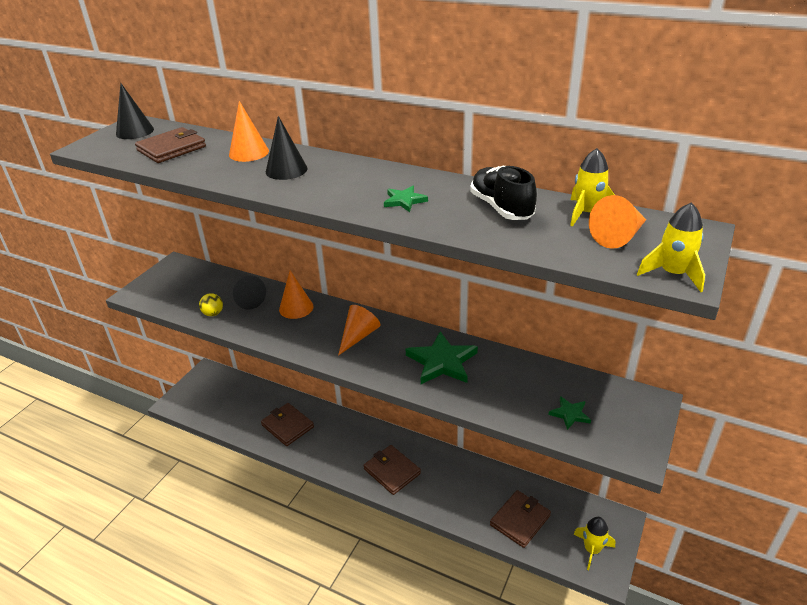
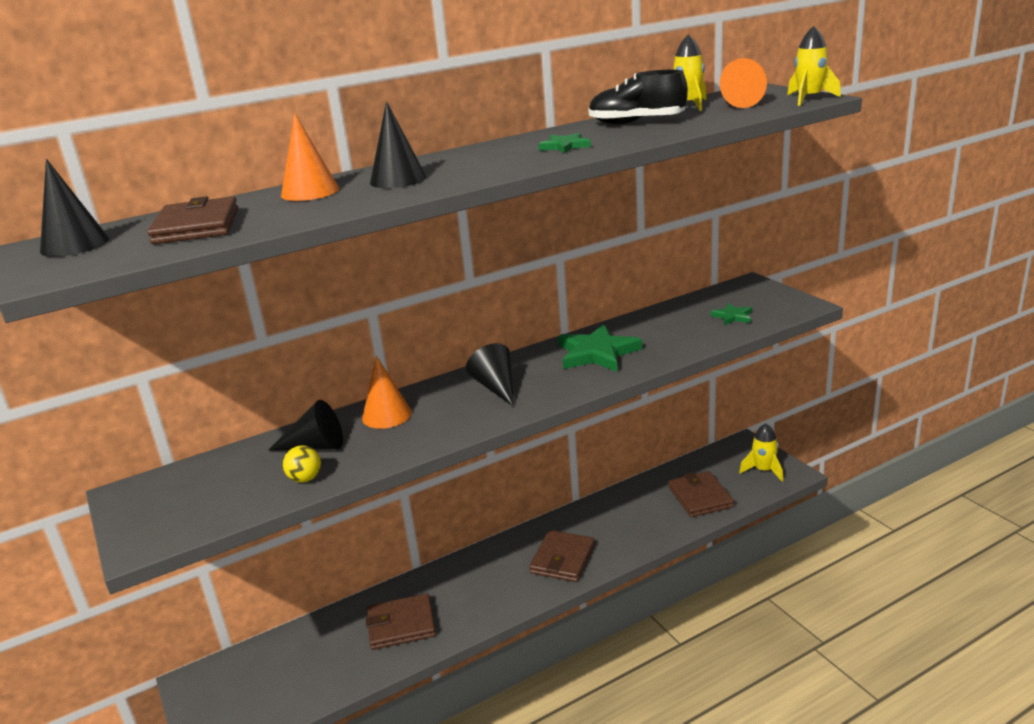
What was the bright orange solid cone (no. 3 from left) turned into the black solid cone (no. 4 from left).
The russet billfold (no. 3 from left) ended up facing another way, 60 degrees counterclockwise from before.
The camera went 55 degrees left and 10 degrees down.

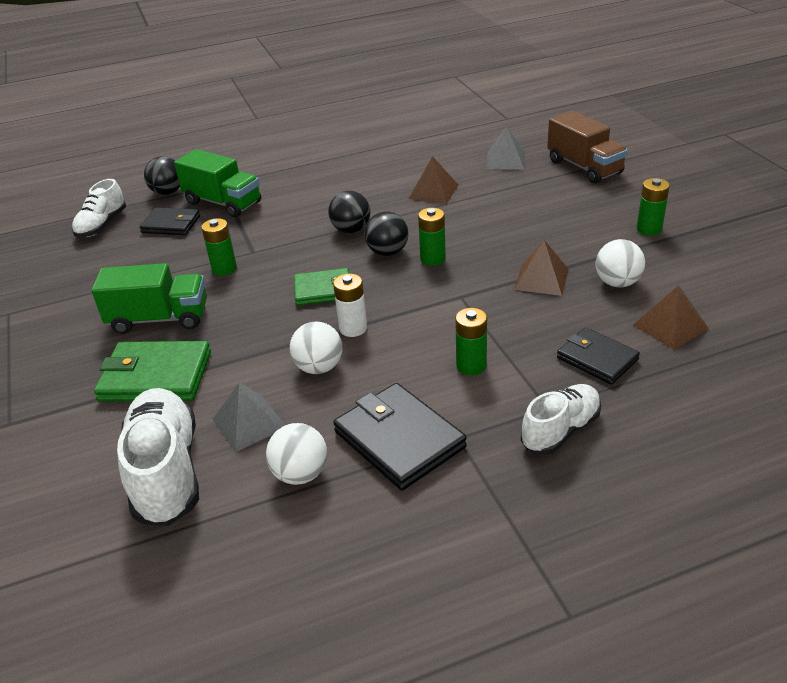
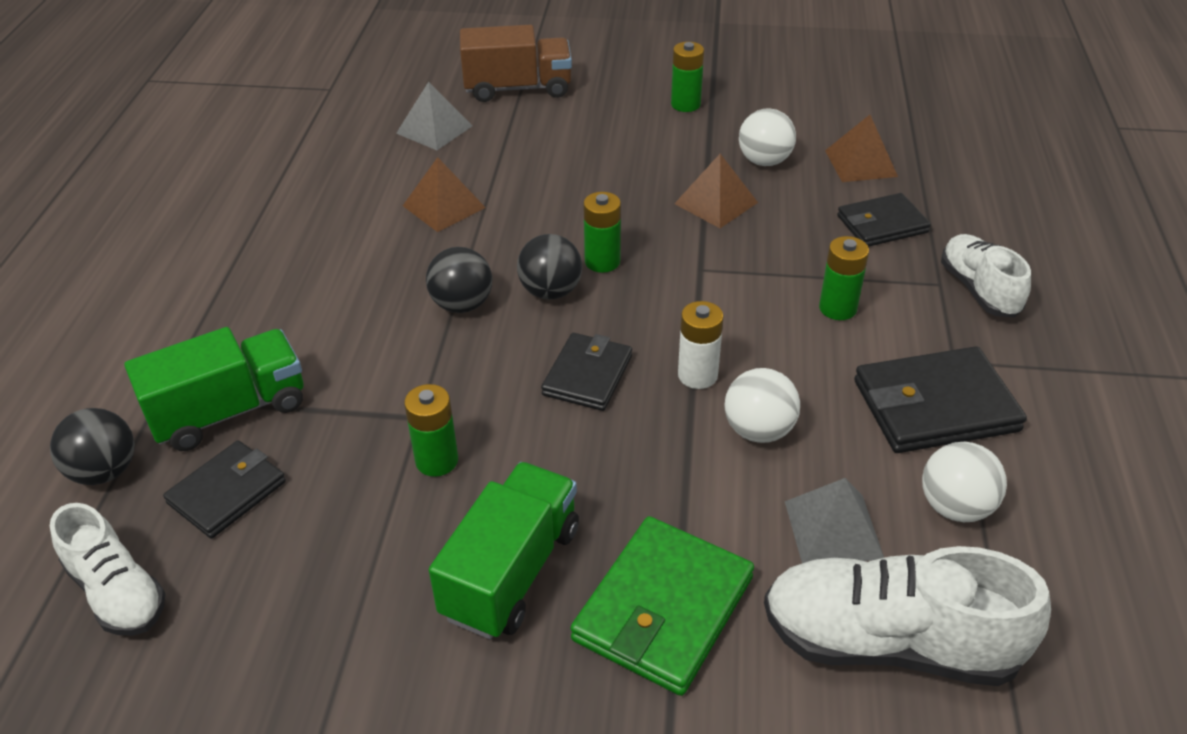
What was the emerald billfold (no. 2 from left) turned into the black billfold (no. 2 from left).
The camera went 65 degrees left and 5 degrees up.

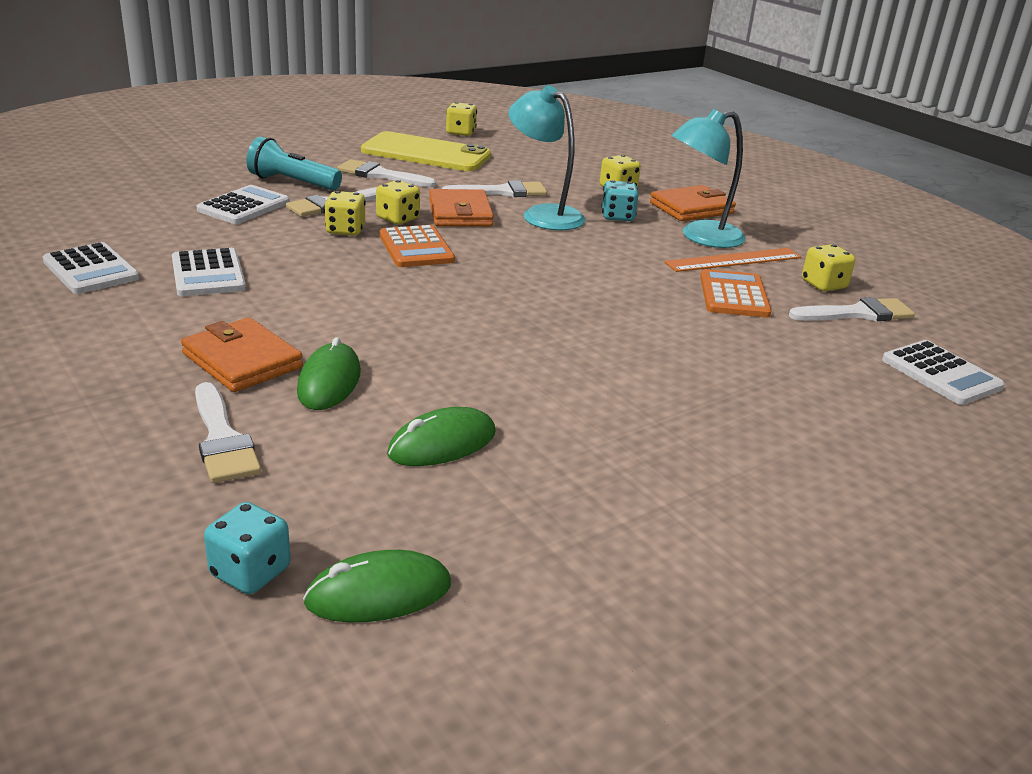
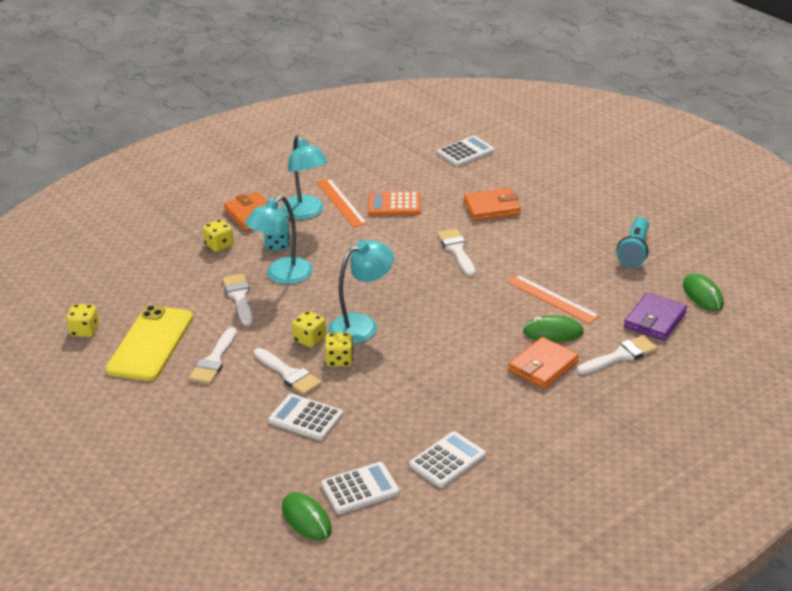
The emerald mouse (no. 3 from left in the first image) ended up elsewhere.
The pure white adding machine (no. 2 from left) ended up elsewhere.
Where the bright orange adding machine (no. 1 from left) stood, the aqua lamp (no. 3 from left) came to stand.
The pure white paintbrush (no. 5 from left in the first image) ended up elsewhere.
The bright orange billfold (no. 2 from left) ended up elsewhere.
The second view gained the bright orange measuring stick (no. 2 from left).
The aqua torch ended up elsewhere.
The second view gained the royal purple billfold.
The second view lost the aqua dice (no. 1 from left).
The second view lost the bright yellow dice (no. 5 from left).
The camera went 90 degrees left and 5 degrees up.

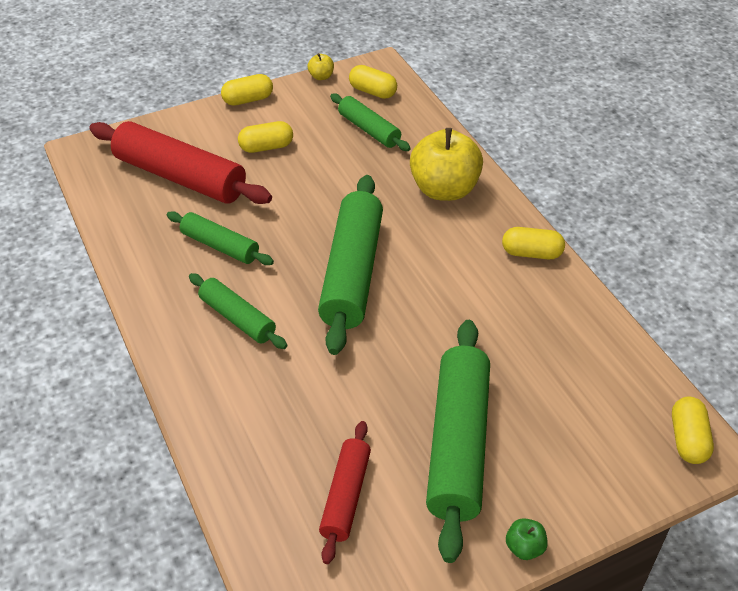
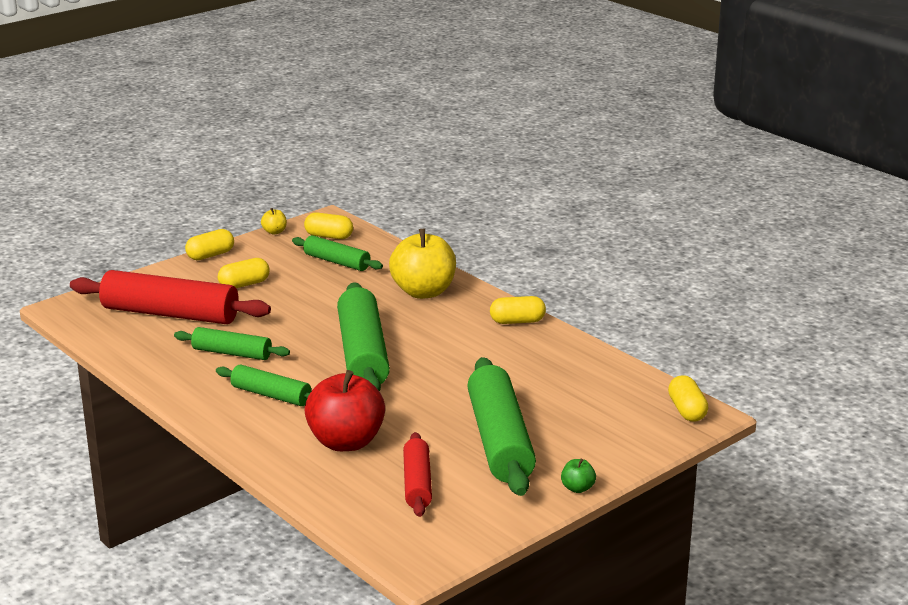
The second view gained the crimson apple.
The camera went 15 degrees left and 20 degrees down.

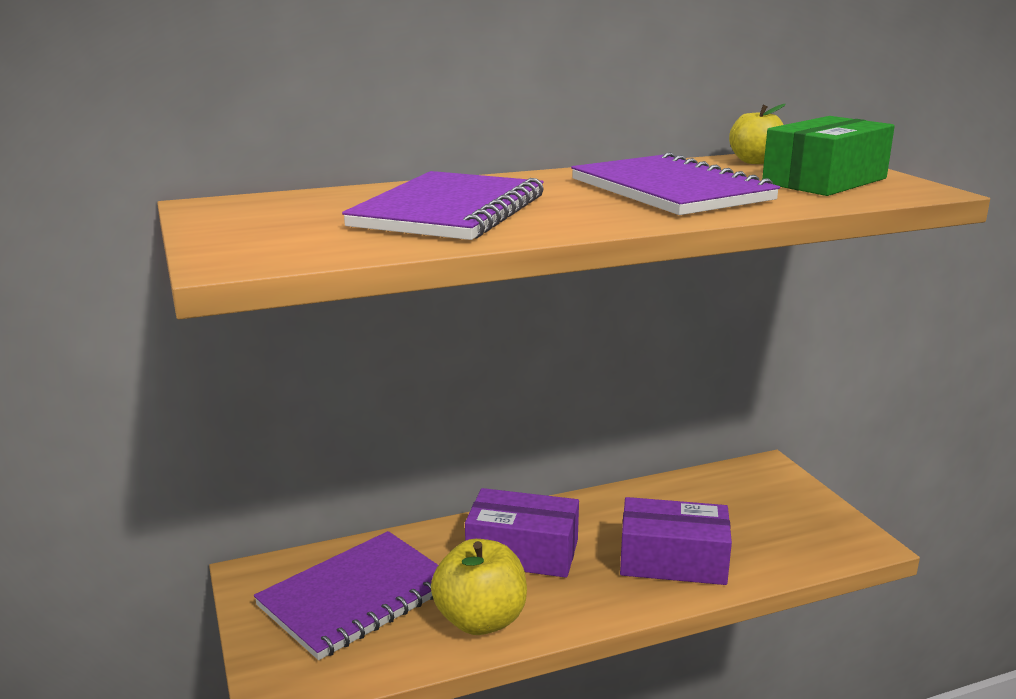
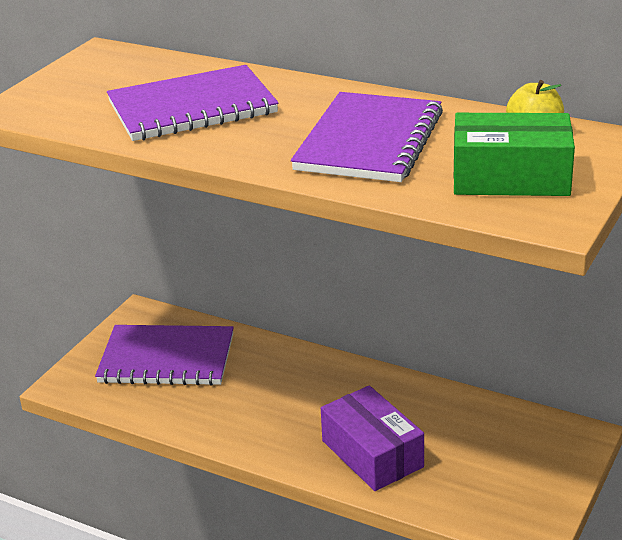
The second view lost the bright yellow apple (no. 1 from left).
The second view lost the royal purple parcel (no. 1 from left).
The camera went 50 degrees right and 10 degrees up.

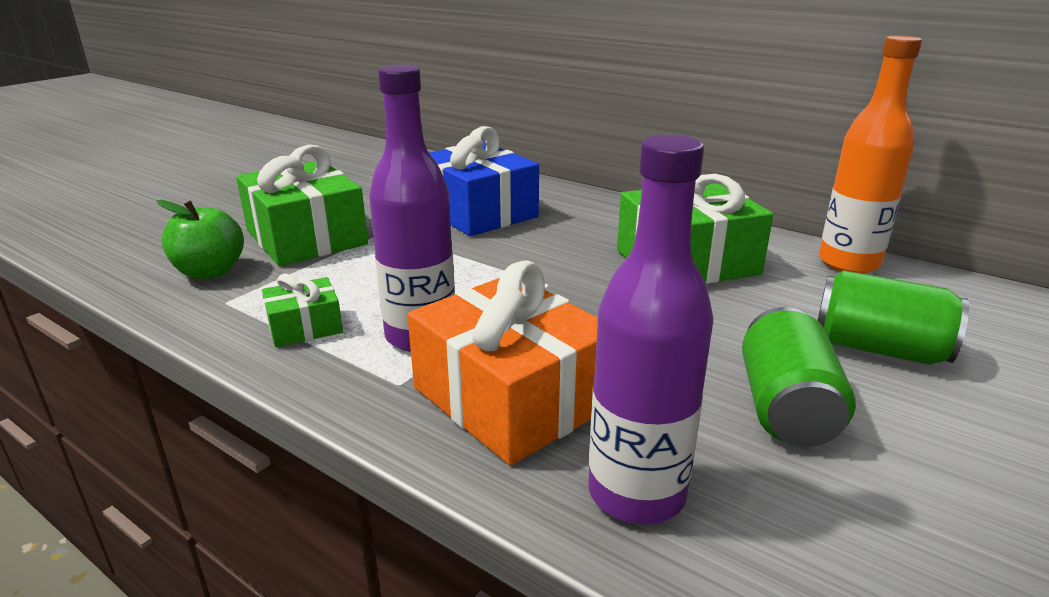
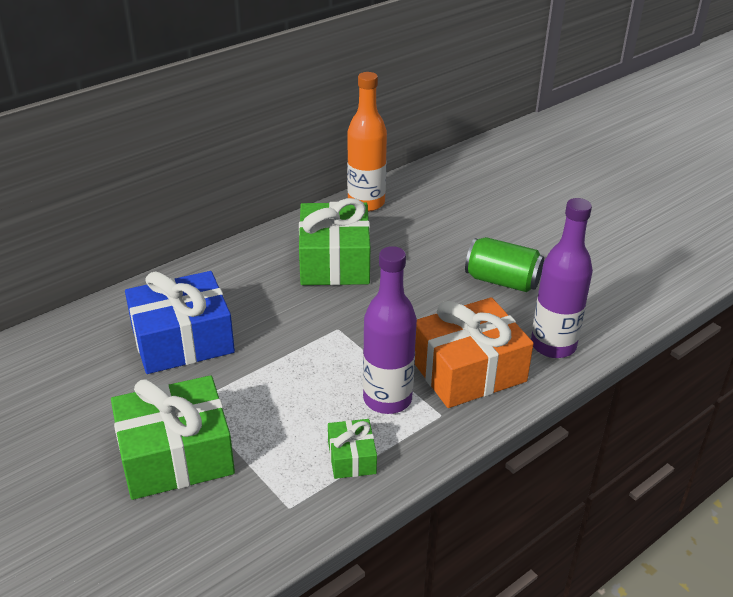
The second view lost the emerald apple.
The second view lost the emerald can (no. 2 from left).
The camera went 75 degrees left and 10 degrees up.

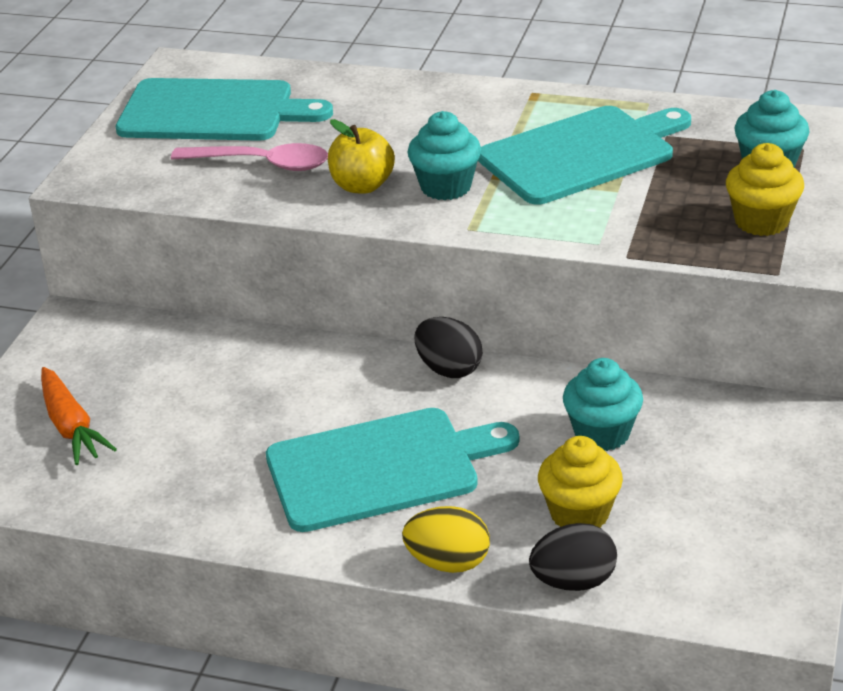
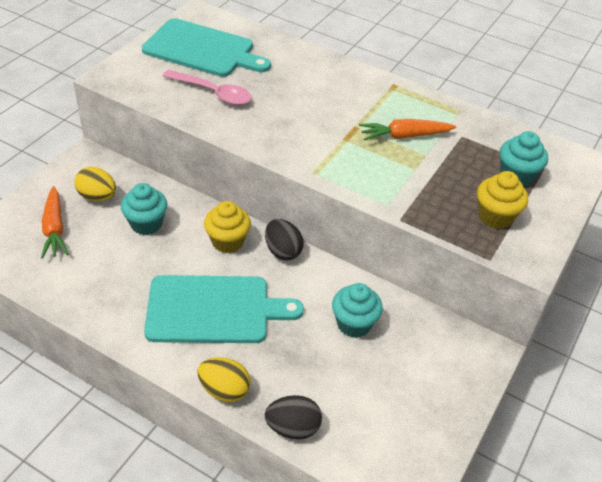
The second view gained the bright yellow toy egg (no. 1 from left).
The aqua fairy cake (no. 1 from left) ended up elsewhere.
The bright yellow fairy cake (no. 1 from left) ended up elsewhere.
Where the aqua cutting board (no. 3 from left) stood, the bright orange root vegetable (no. 2 from left) came to stand.
The second view lost the bright yellow apple.
The camera went 10 degrees right and 10 degrees up.

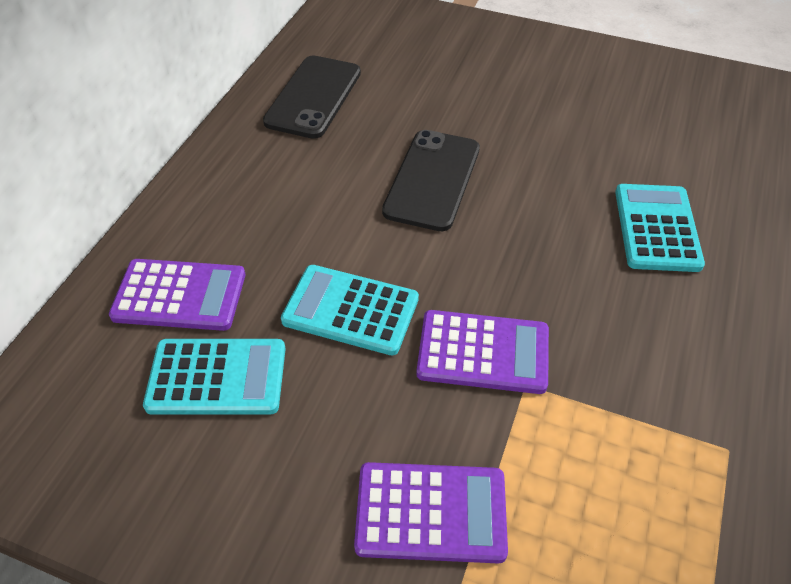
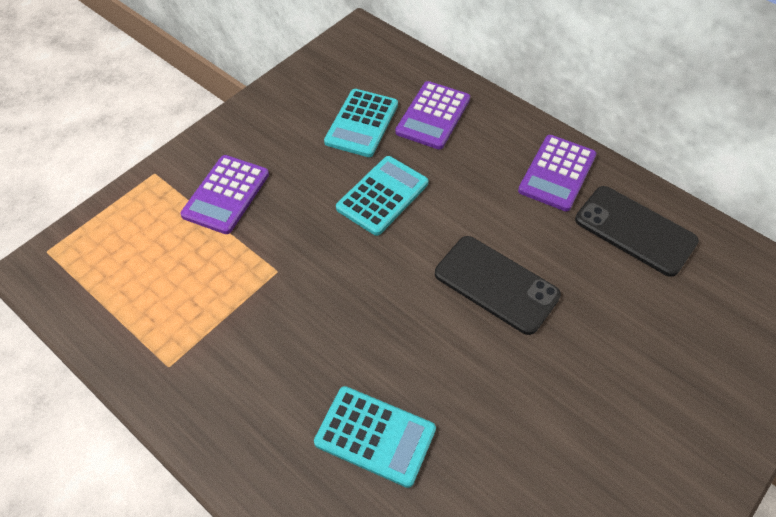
The royal purple adding machine (no. 3 from left) ended up elsewhere.
The camera went 110 degrees right and 5 degrees up.

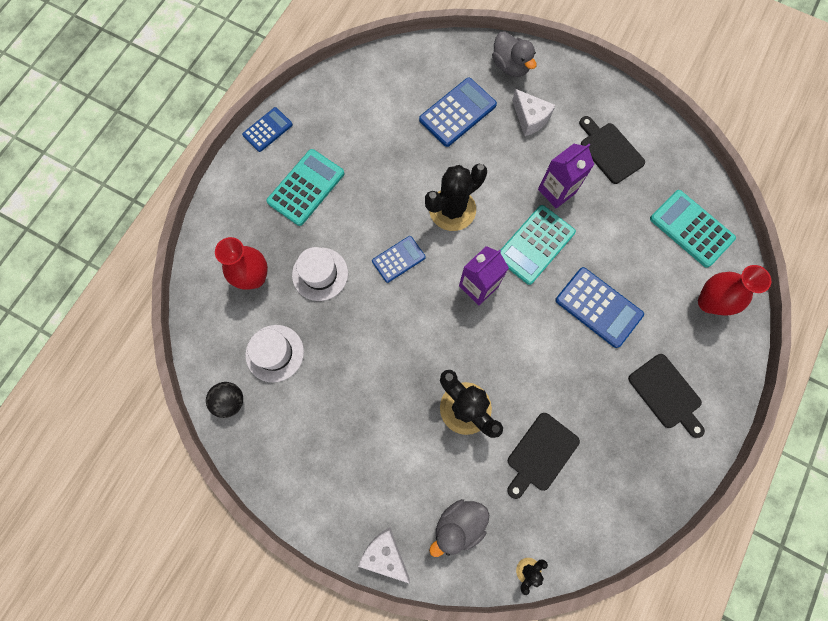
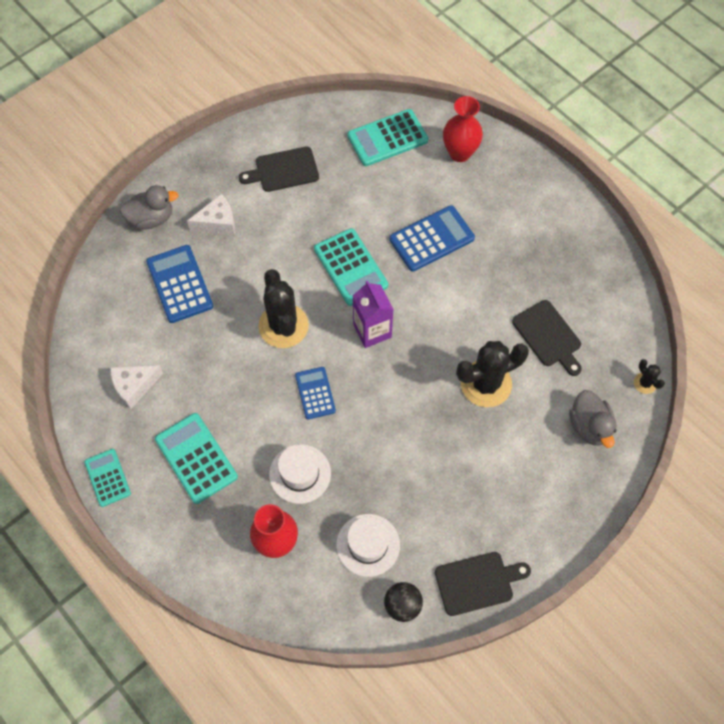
What was the royal blue adding machine (no. 1 from left) turned into the aqua adding machine (no. 1 from left).
The pure white piece of cheese (no. 1 from left) ended up elsewhere.
The black cutting board (no. 3 from left in the first image) ended up elsewhere.
The second view lost the royal purple juice carton (no. 2 from left).
The camera went 70 degrees left and 10 degrees down.

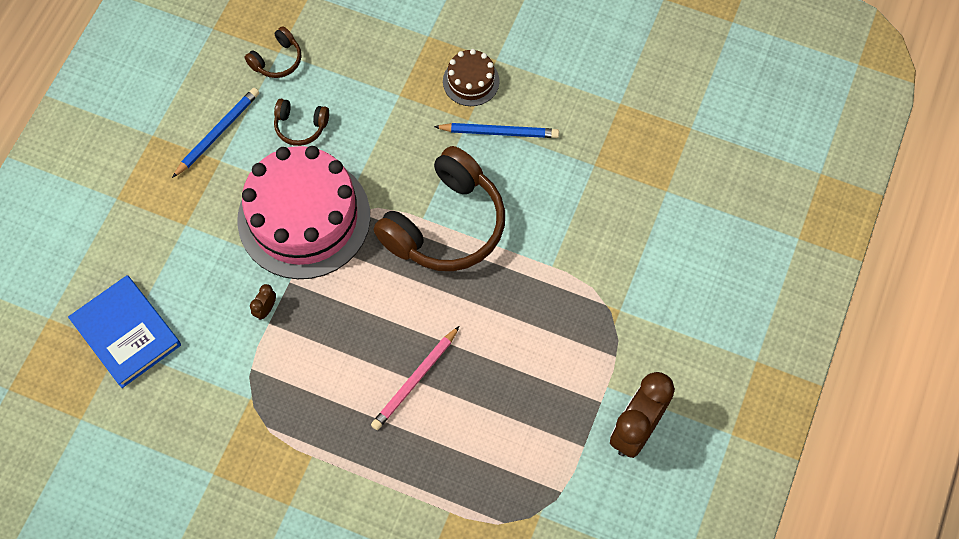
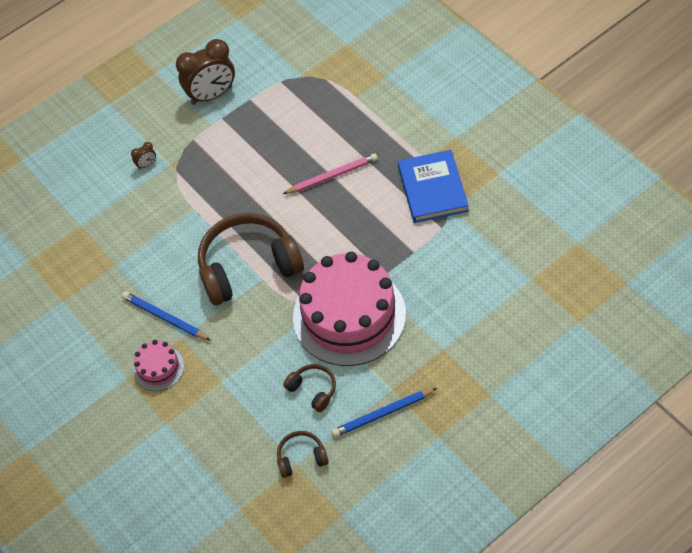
The russet alarm clock (no. 1 from left) ended up elsewhere.
What was the russet layer cake turned into the rosy layer cake (no. 1 from left).
The royal blue hardcover ended up elsewhere.
The camera went 145 degrees left and 10 degrees down.

